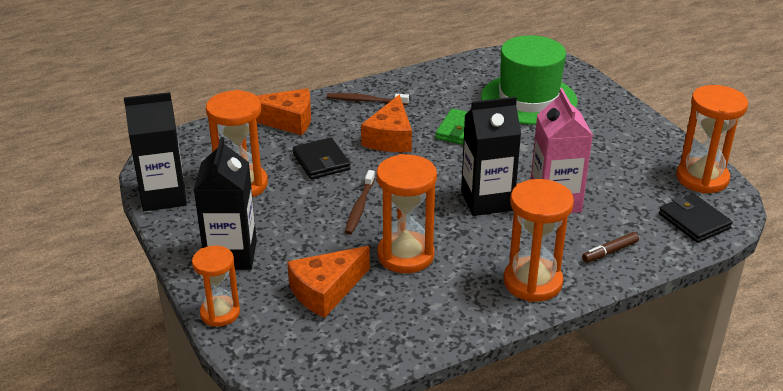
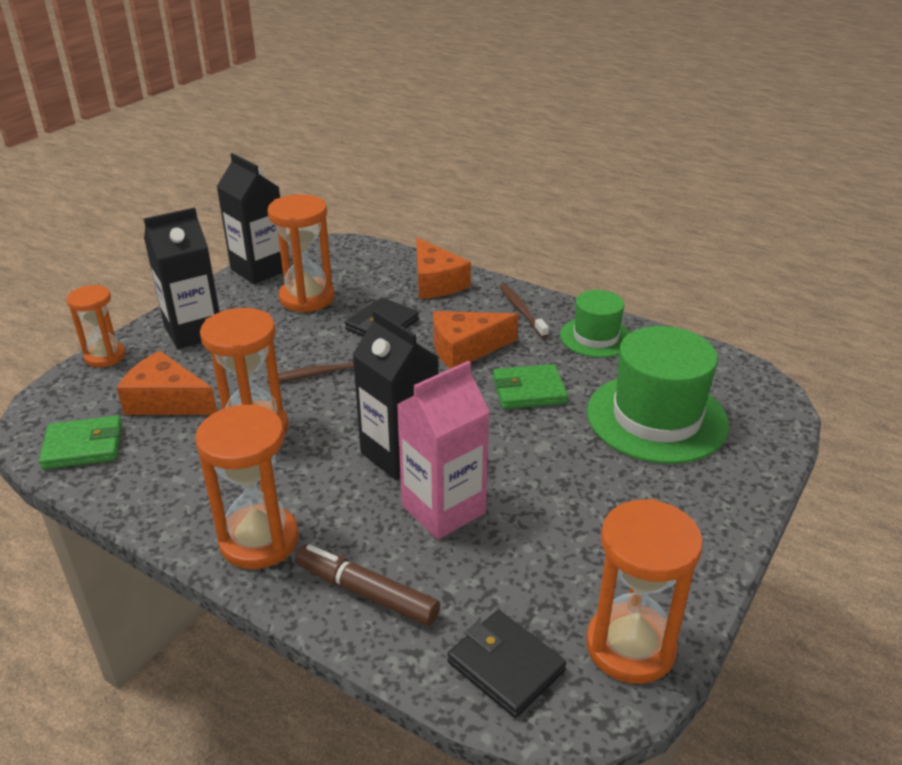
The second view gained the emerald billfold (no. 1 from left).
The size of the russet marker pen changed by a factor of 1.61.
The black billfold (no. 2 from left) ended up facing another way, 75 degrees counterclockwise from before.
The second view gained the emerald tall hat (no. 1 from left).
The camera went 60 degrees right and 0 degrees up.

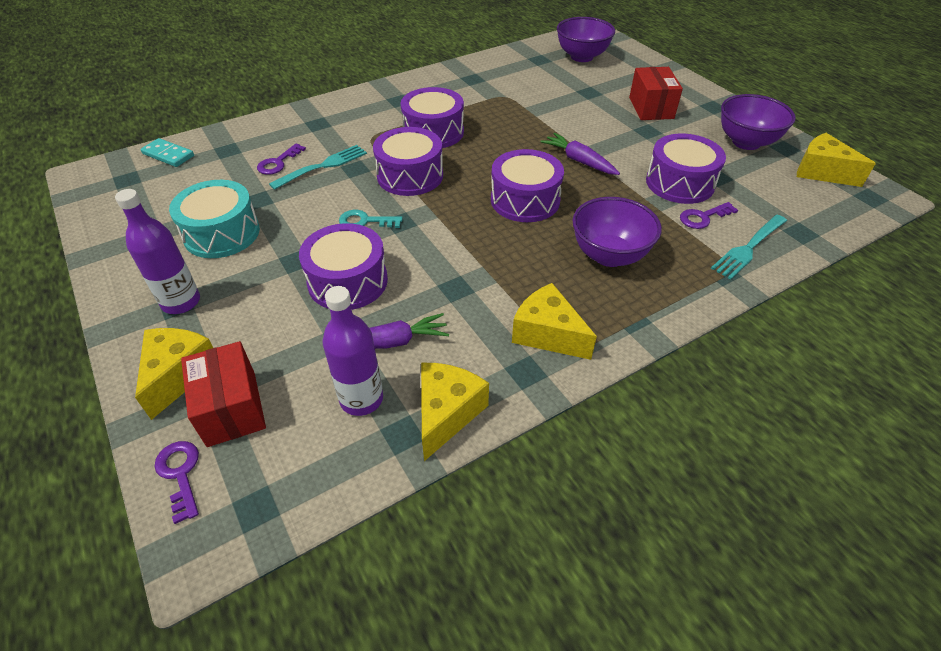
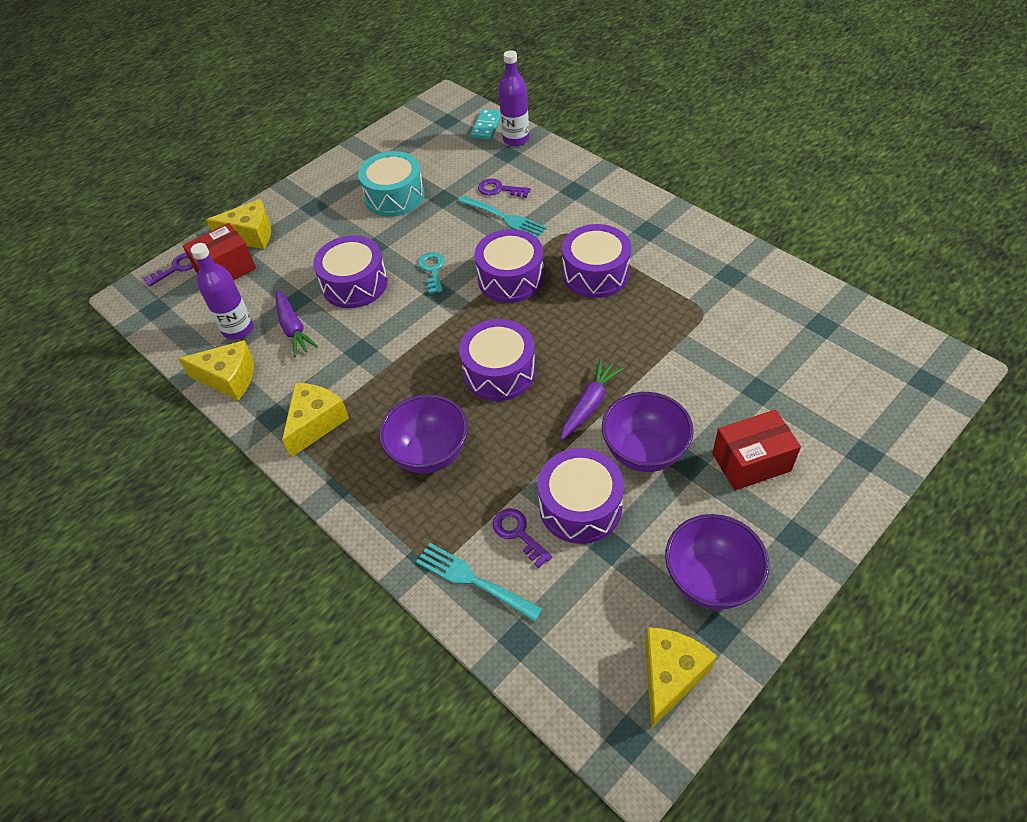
The royal purple drink bottle (no. 1 from left in the first image) ended up elsewhere.
The royal purple bowl (no. 1 from left in the first image) ended up elsewhere.
The camera went 80 degrees right and 5 degrees up.

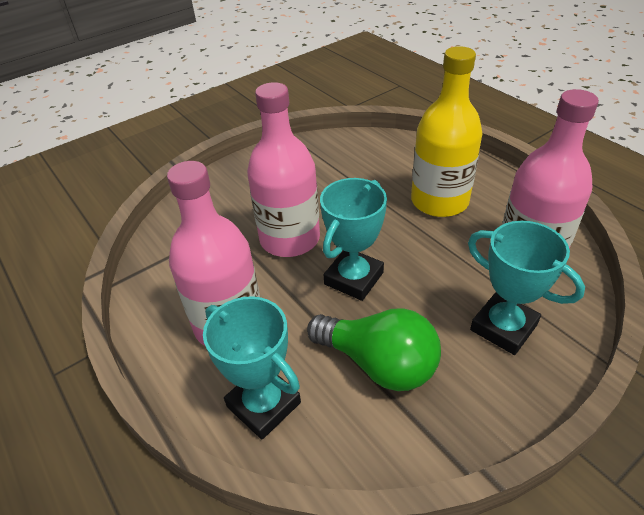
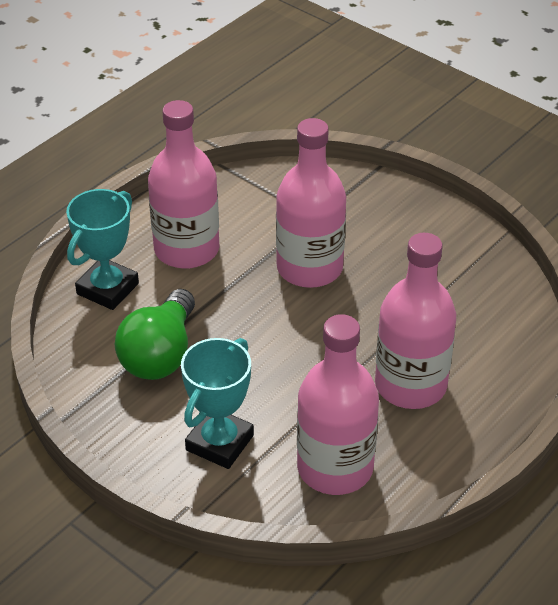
What was the bright yellow drink bottle turned into the rosy drink bottle (no. 4 from left).
The second view lost the aqua prize cup (no. 2 from left).
The camera went 75 degrees right and 0 degrees up.

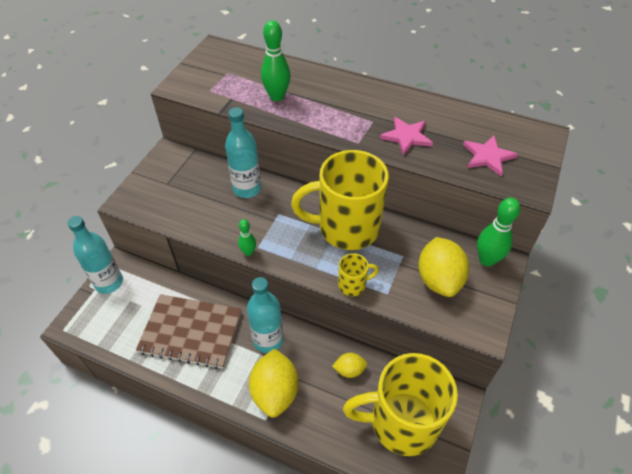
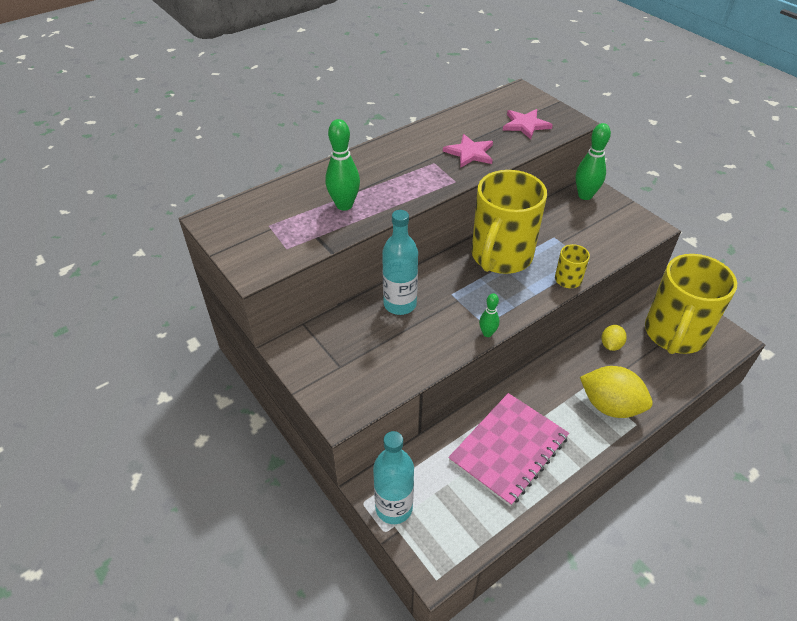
What was the russet notebook turned into the rosy notebook.
The second view lost the aqua drink bottle (no. 3 from left).
The second view lost the bright yellow toy lemon (no. 3 from left).
The camera went 60 degrees left and 5 degrees down.

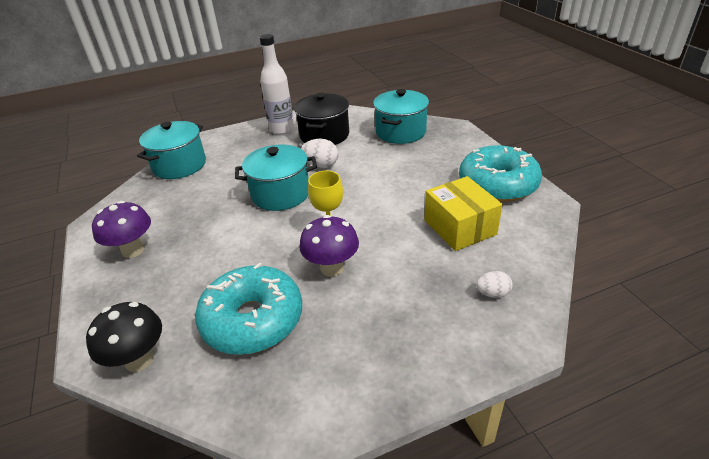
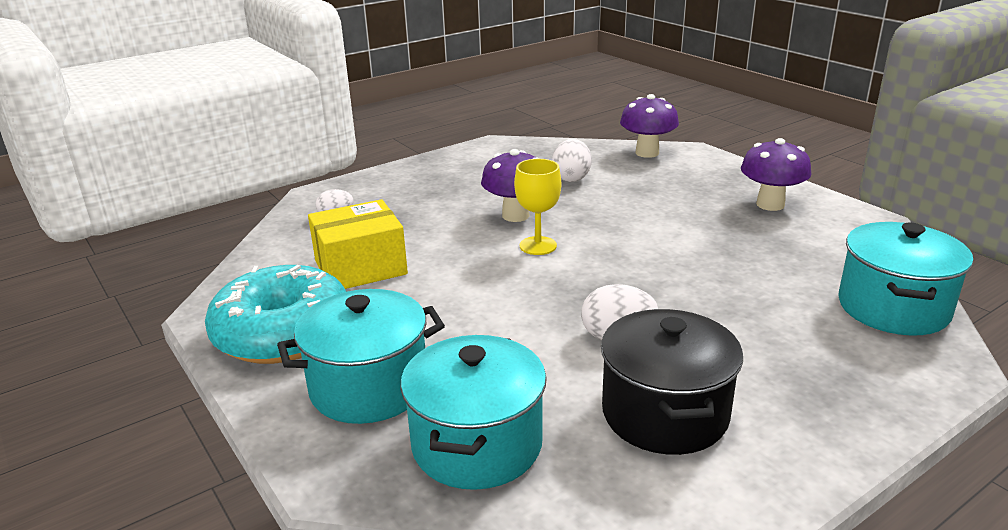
The aqua cooking pot (no. 2 from left in the first image) ended up elsewhere.
The bright yellow parcel ended up facing another way, 75 degrees counterclockwise from before.
Where the aqua glazed donut (no. 1 from left) stood, the pure white toy egg (no. 2 from left) came to stand.
What was the black fungus turned into the royal purple fungus (no. 2 from left).
The second view lost the pure white drink bottle.
The camera went 165 degrees right and 10 degrees down.

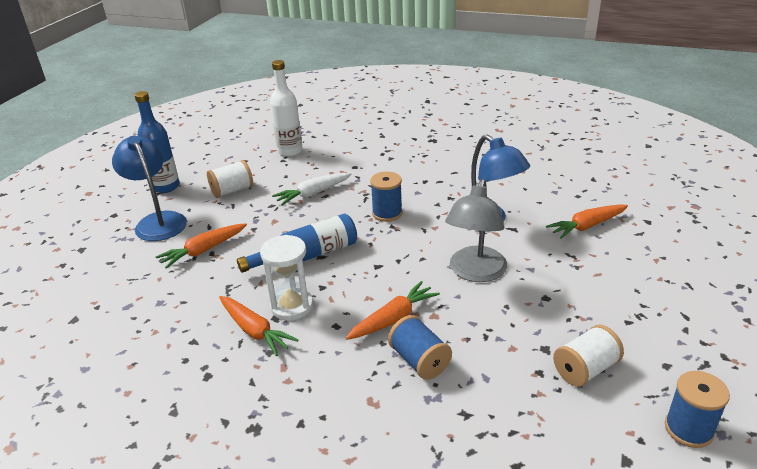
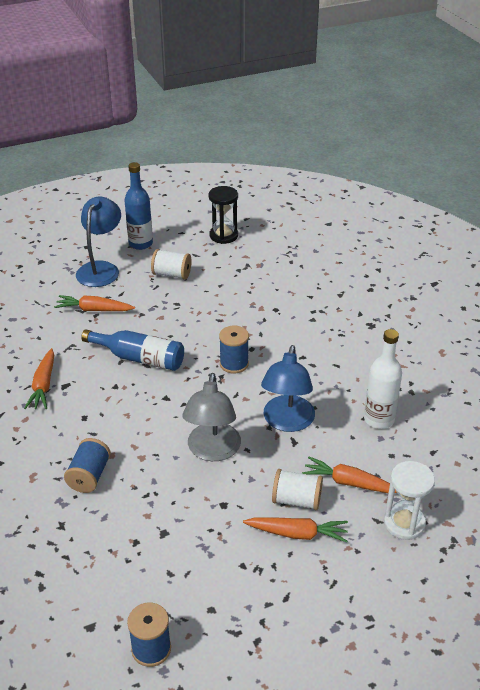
The gray lamp ended up facing another way, 60 degrees counterclockwise from before.
The second view gained the black hourglass.
The bright orange root vegetable (no. 3 from left) ended up elsewhere.
The pure white reel of thread (no. 2 from left) ended up elsewhere.
The pure white drink bottle ended up elsewhere.
The pure white hourglass ended up elsewhere.
The second view lost the pure white root vegetable.
The camera went 45 degrees right and 5 degrees up.

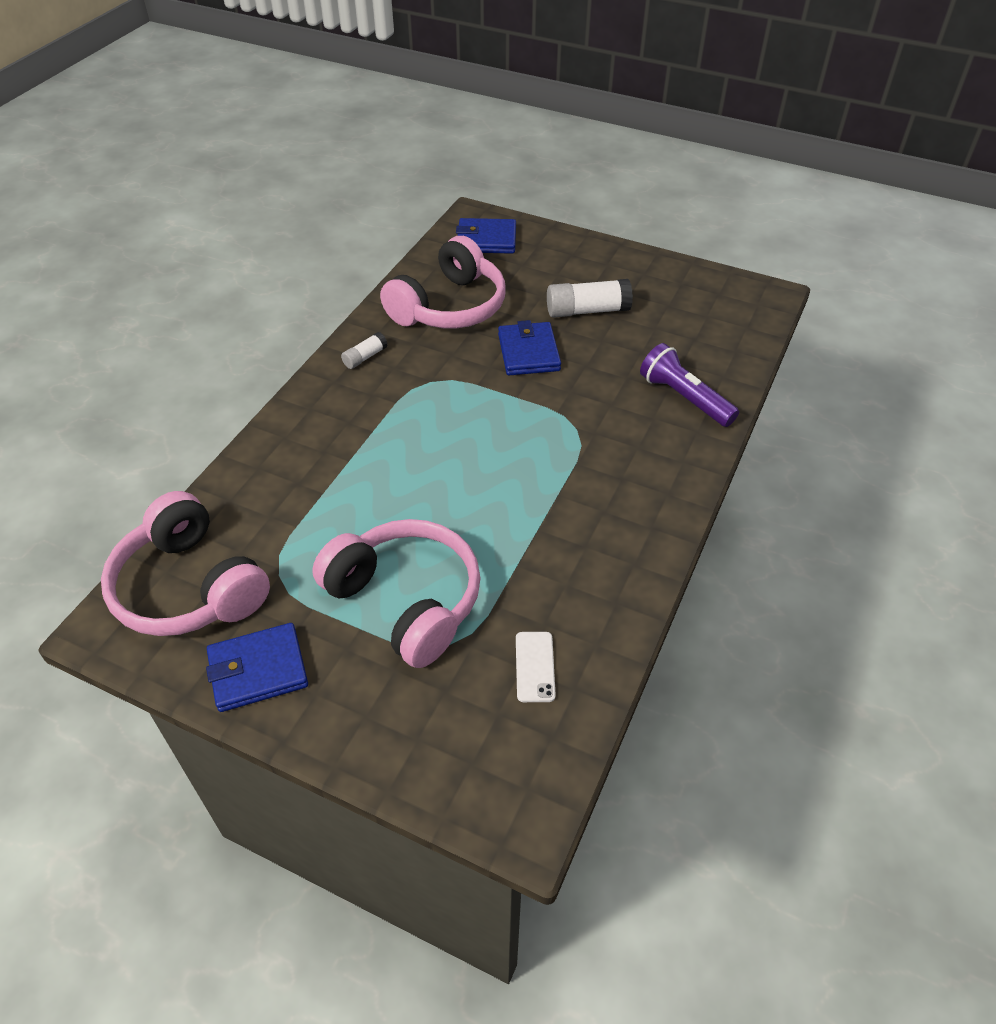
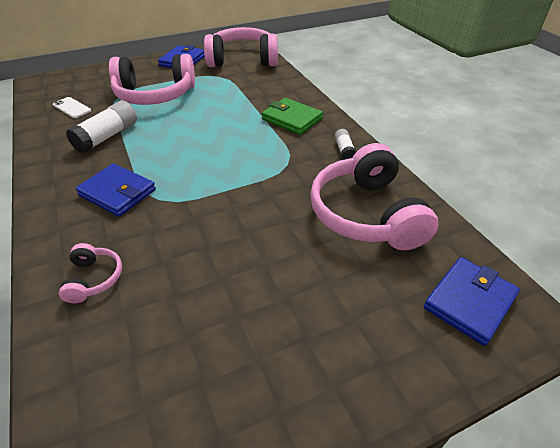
Where the royal purple torch stood, the rosy headset (no. 1 from left) came to stand.
The pure white glue stick (no. 2 from left in the first image) ended up elsewhere.
The royal blue billfold (no. 3 from left in the first image) ended up elsewhere.
The second view gained the emerald billfold.
The camera went 130 degrees right and 5 degrees down.

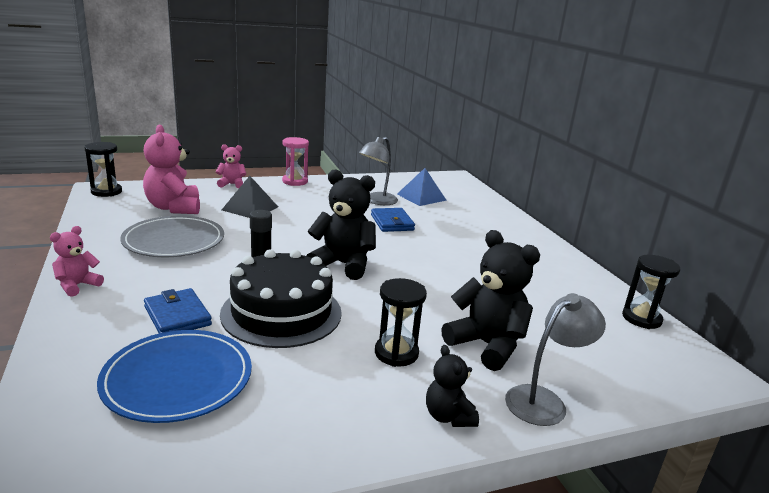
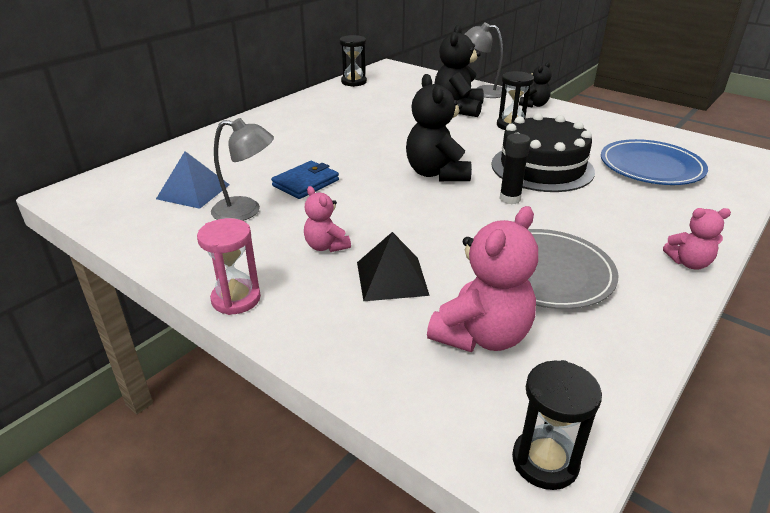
The rosy stuffed bear (no. 3 from left in the first image) ended up elsewhere.
The second view lost the royal blue billfold (no. 1 from left).
The camera went 120 degrees left and 10 degrees up.

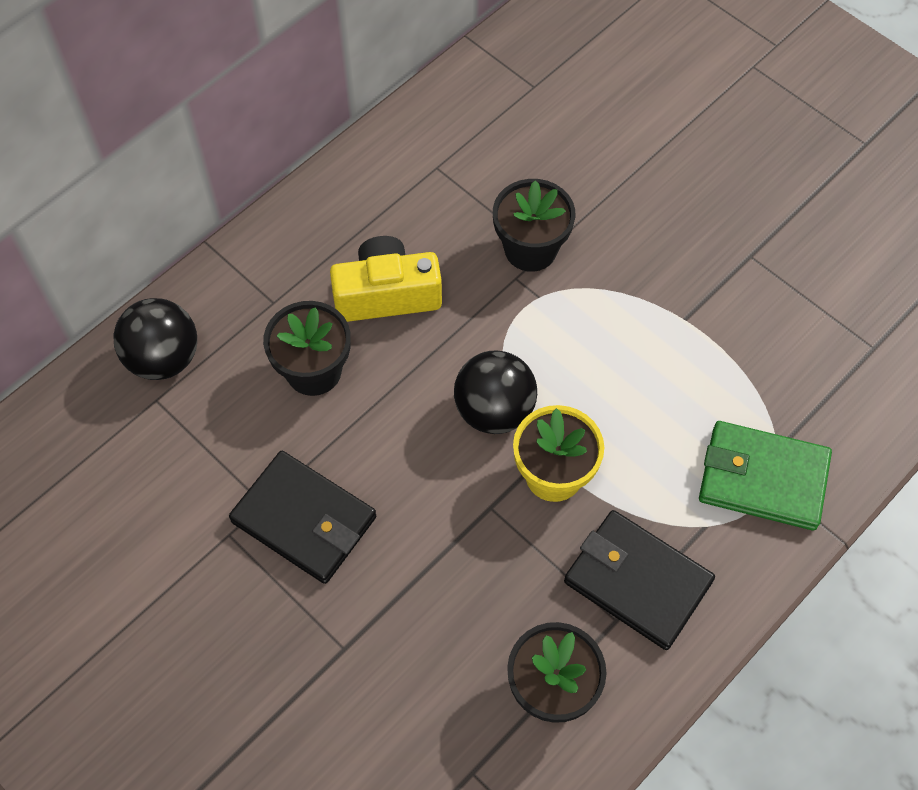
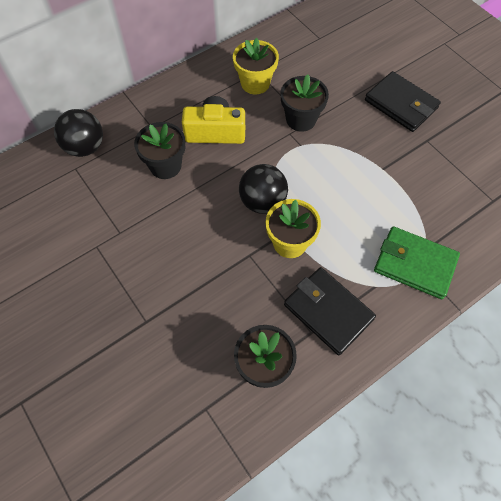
The second view gained the bright yellow potted plant (no. 1 from left).
The black billfold (no. 1 from left in the first image) ended up elsewhere.
The camera went 10 degrees right and 0 degrees up.

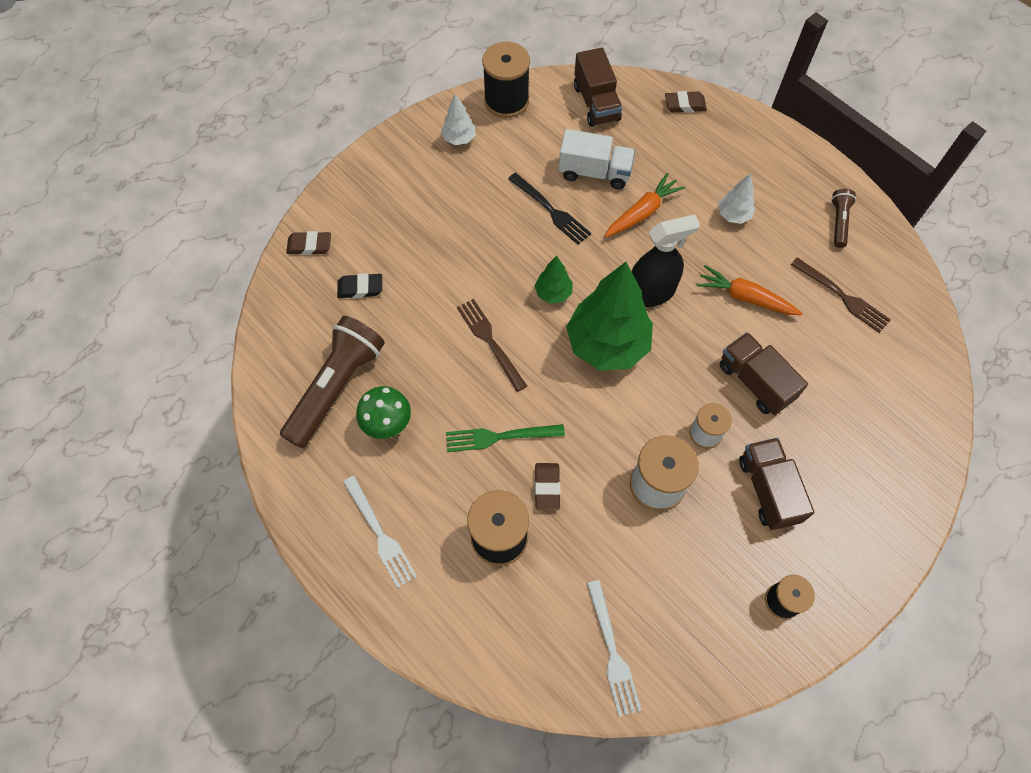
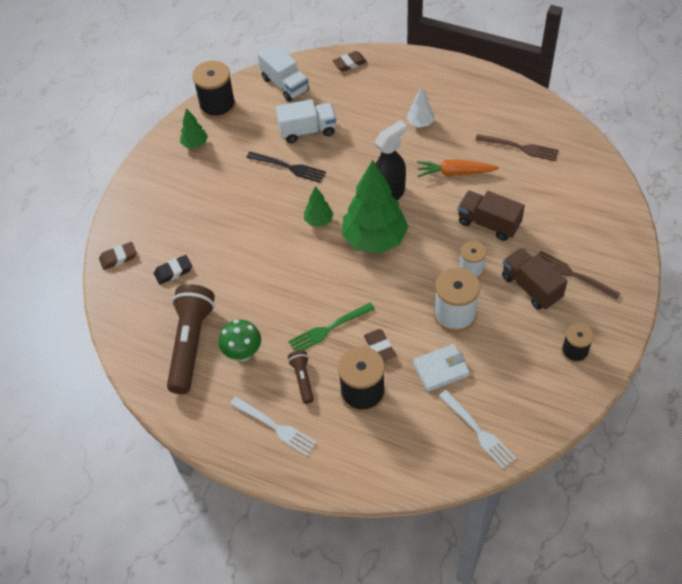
What was the pure white toy tree (no. 1 from left) turned into the emerald toy tree (no. 1 from left).
What was the russet truck (no. 1 from left) turned into the pure white truck (no. 1 from left).
The russet torch (no. 2 from left) ended up elsewhere.
The second view gained the pure white billfold.
The russet dinner fork (no. 1 from left in the first image) ended up elsewhere.
The second view lost the bright orange root vegetable (no. 1 from left).
The camera went 20 degrees left and 10 degrees down.

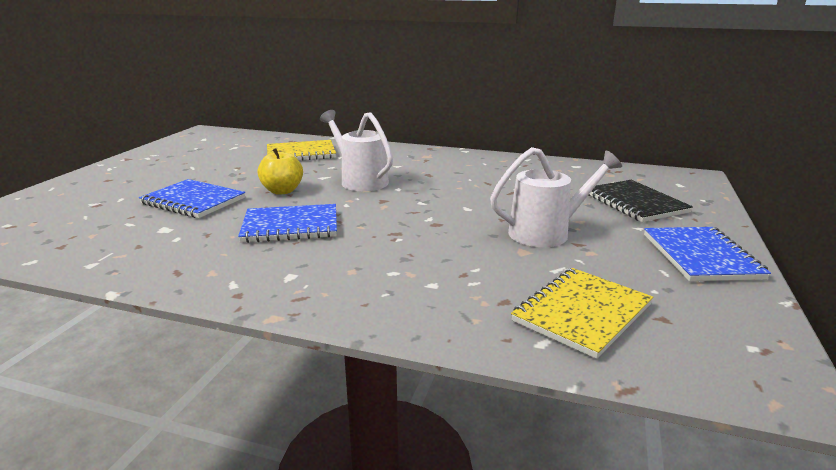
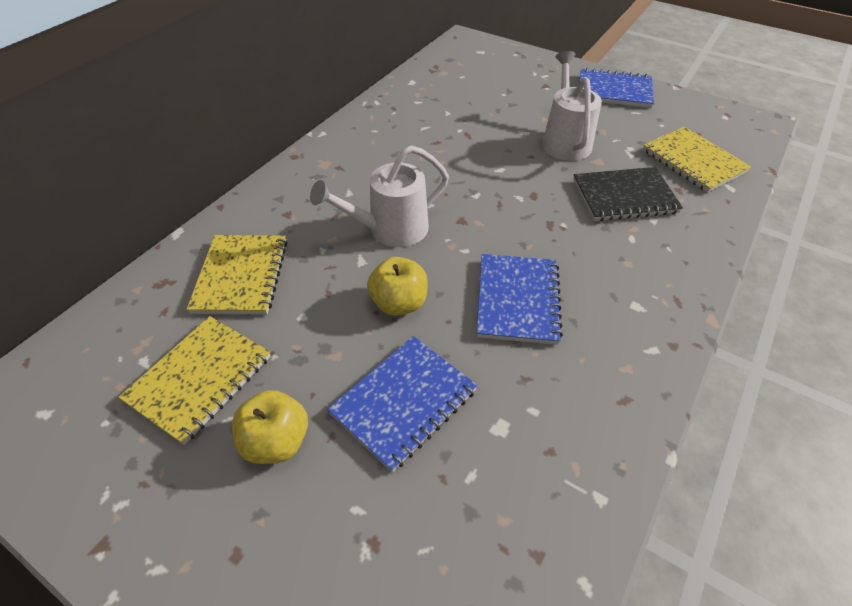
The second view gained the bright yellow notebook (no. 1 from left).
The second view gained the bright yellow apple (no. 1 from left).
The black notebook ended up elsewhere.
The camera went 75 degrees left and 25 degrees up.

